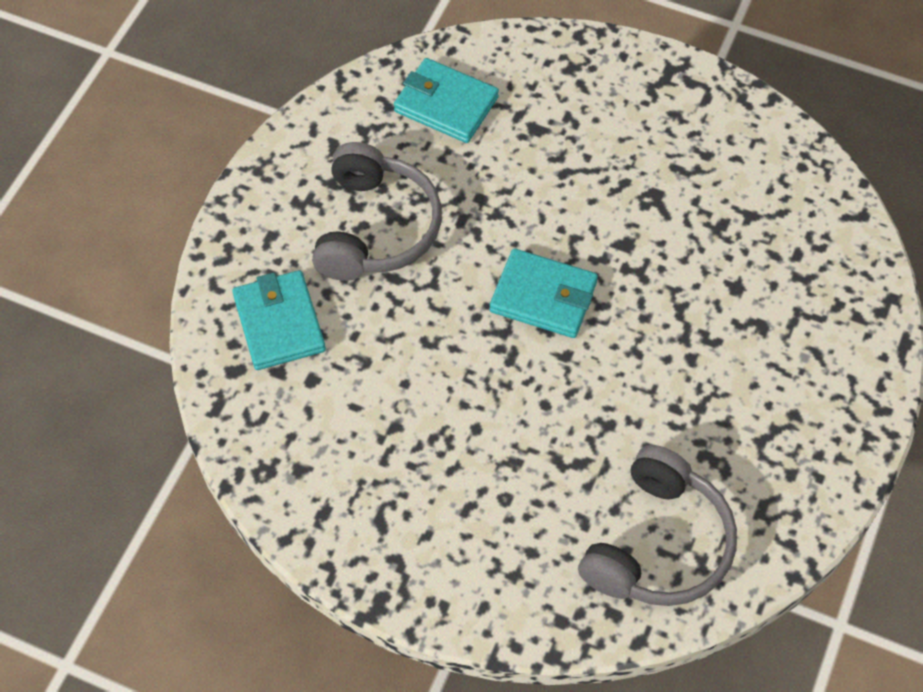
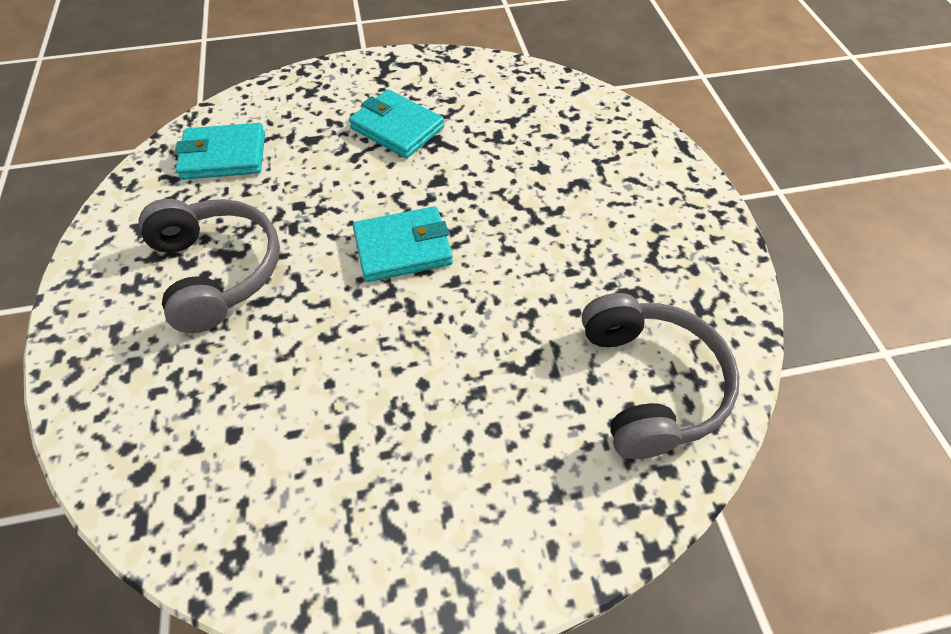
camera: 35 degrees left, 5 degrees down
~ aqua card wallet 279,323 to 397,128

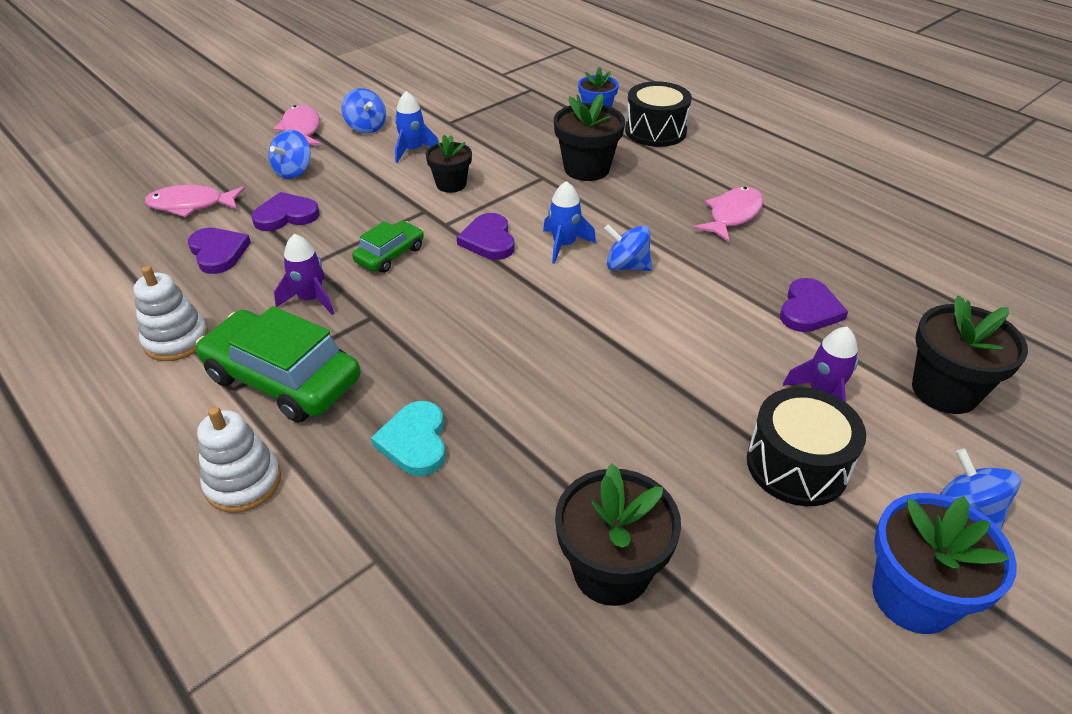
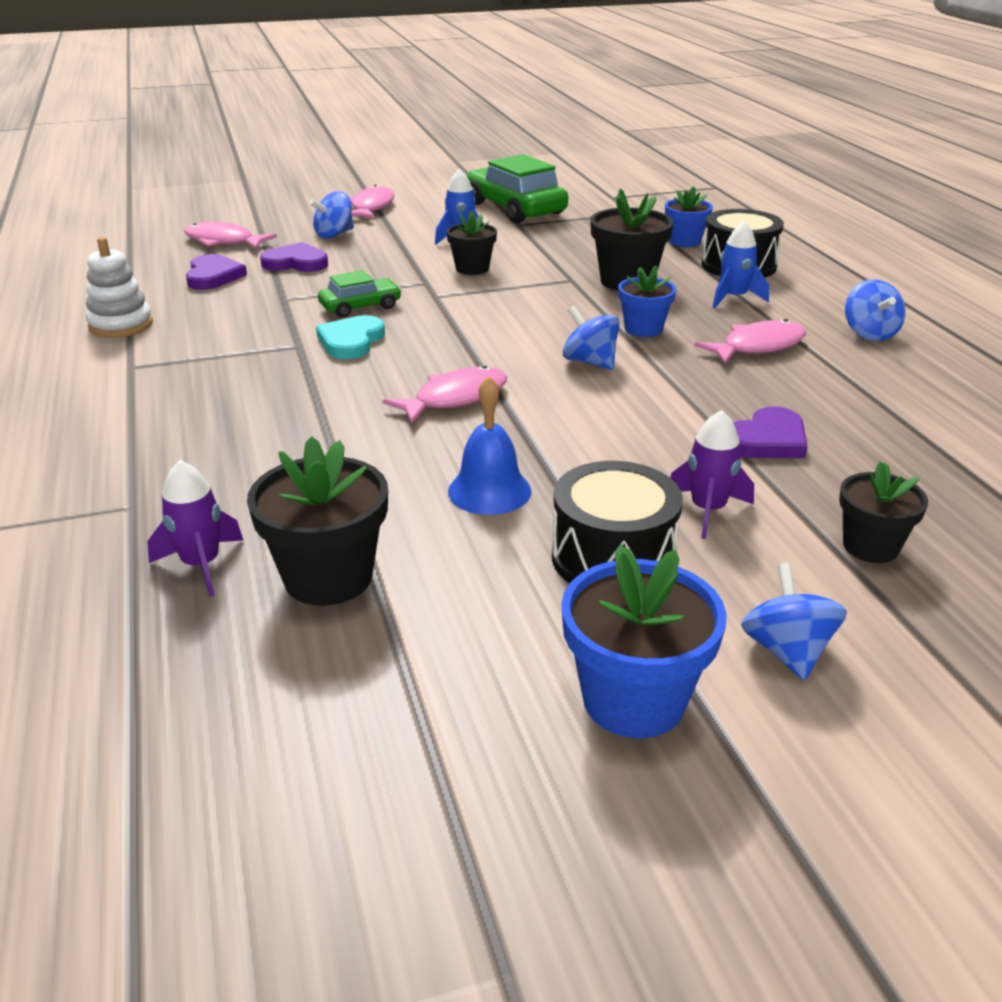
camera: 25 degrees right, 10 degrees down
~ royal blue toy top 366,127 to 869,333
~ royal blue rocket 564,245 to 733,298
- royal purple love heart 488,240
~ royal purple rocket 311,299 to 201,565
~ black flower pot 944,390 = 870,546 x0.64
~ emerald car 283,379 to 515,208
~ aqua love heart 415,441 to 351,341
- snow-white stacking rings 243,482
+ royal blue flower pot 643,329
+ pink fish figure 455,398
+ royal blue school bell 489,491

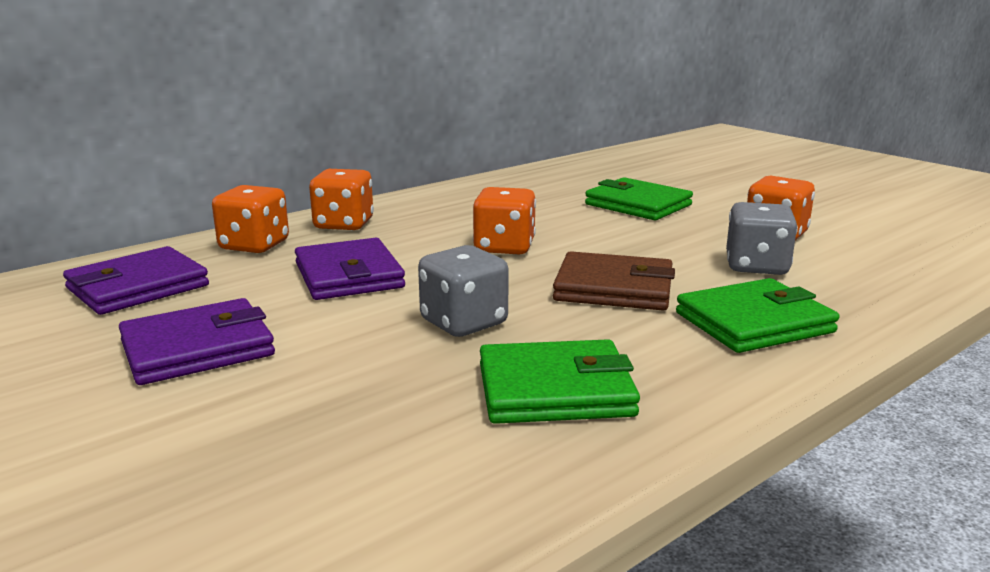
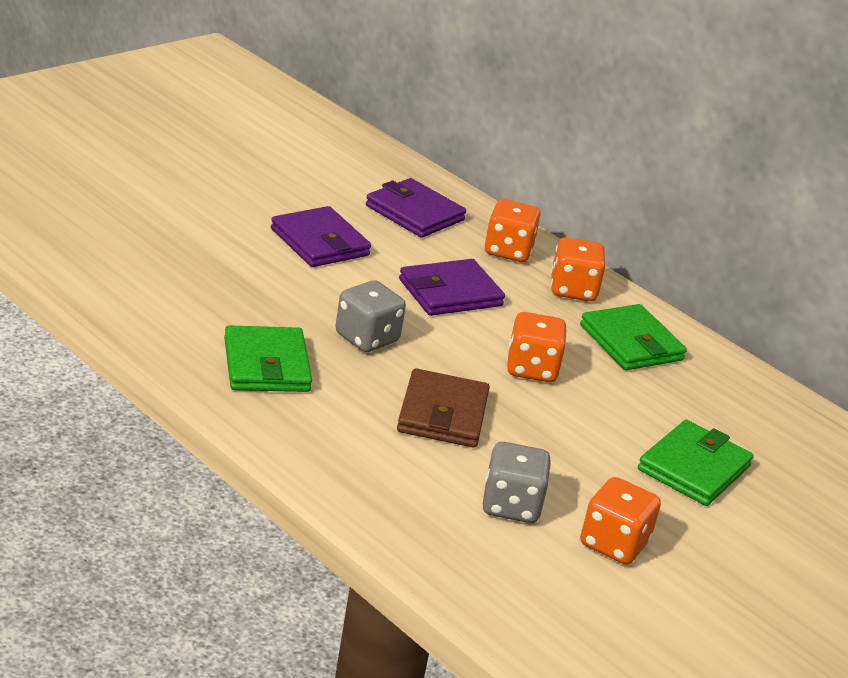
camera: 80 degrees right, 10 degrees up
~ emerald card wallet 754,323 to 631,343

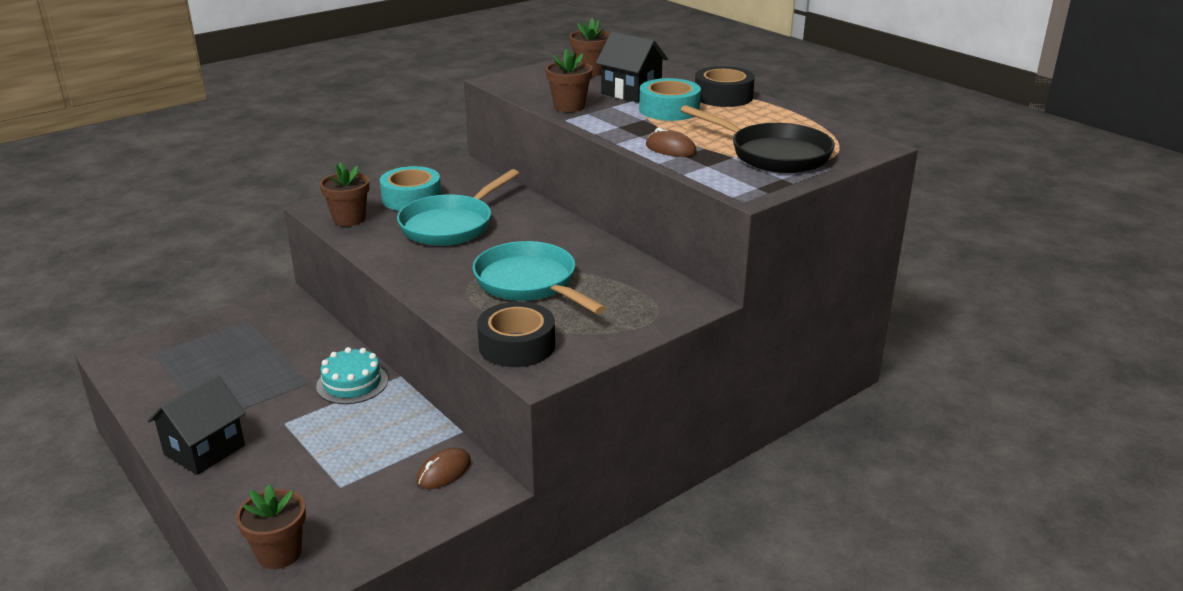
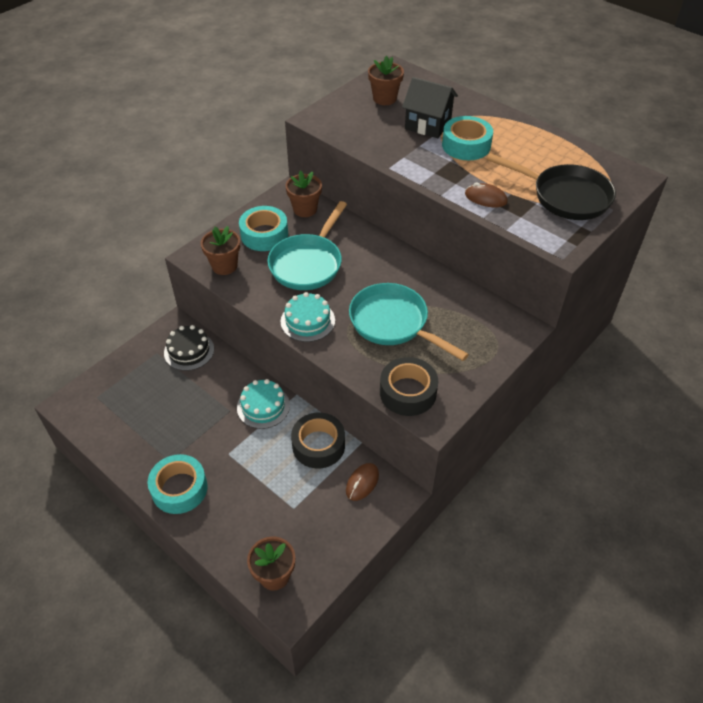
camera: 10 degrees left, 20 degrees up
~ brown flower pot 569,106 to 305,209
~ black sticky tape 723,96 to 318,445
~ black toy house 204,450 to aqua sticky tape 179,489
+ aqua cake 307,321
+ black cake 189,351

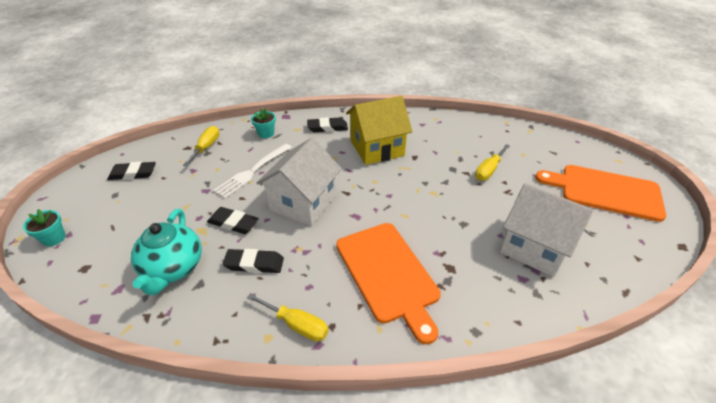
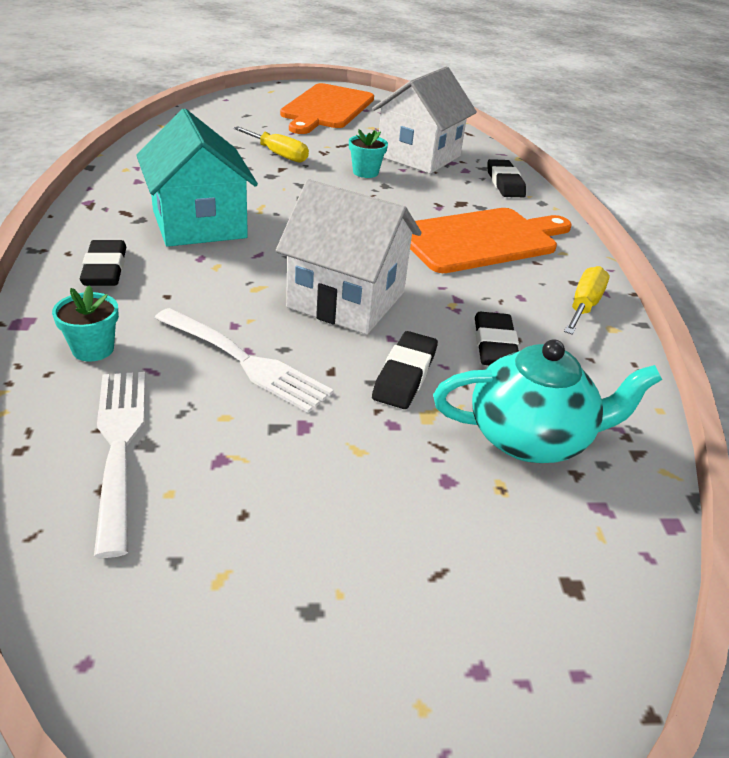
camera: 95 degrees left, 5 degrees down
~ bright yellow toy house 377,148 to aqua toy house 199,224
~ bright yellow flat screwdriver 206,147 to snow-white table fork 120,447
~ black eraser 133,173 to 504,183
~ aqua flower pot 54,238 to 365,172

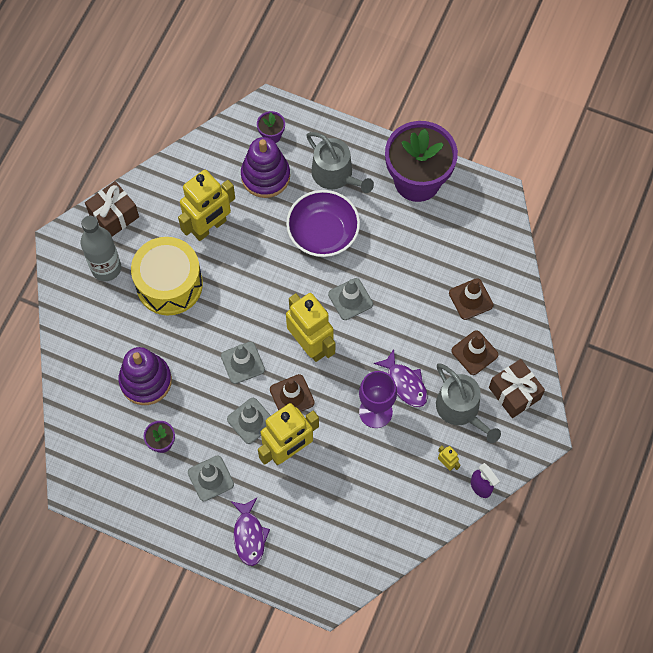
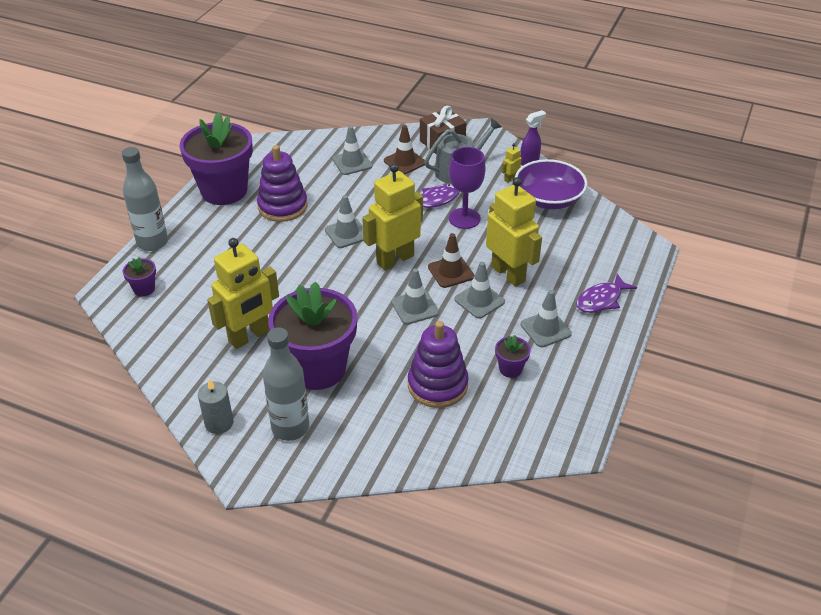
camera: 90 degrees left, 25 degrees down
- grey watering can 336,175
~ royal purple stacking rings 265,176 to 282,206
~ bright yellow robot 209,227 = 249,336 90 degrees clockwise
~ brown wrapped gift 114,216 to grey wax candle 219,423
~ royal purple serving bowl 323,233 to 548,199
~ bright yellow snare drum 169,284 to royal purple flower pot 318,368
~ brown road cone 471,299 to grey road cone 352,163
~ royal purple fish figure 249,535 = 601,300 150 degrees clockwise
+ grey bottle 152,242

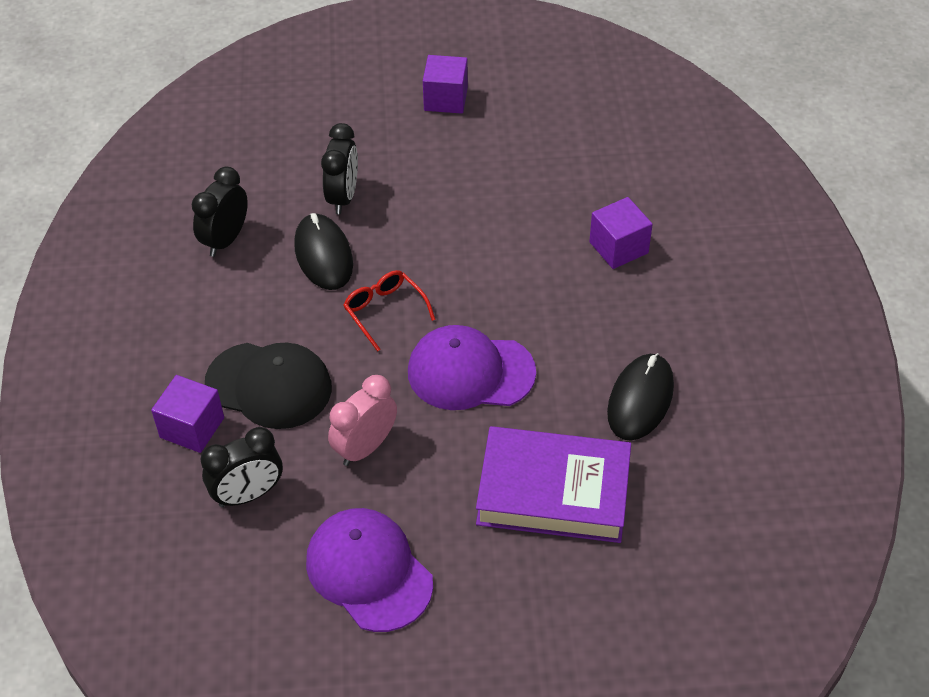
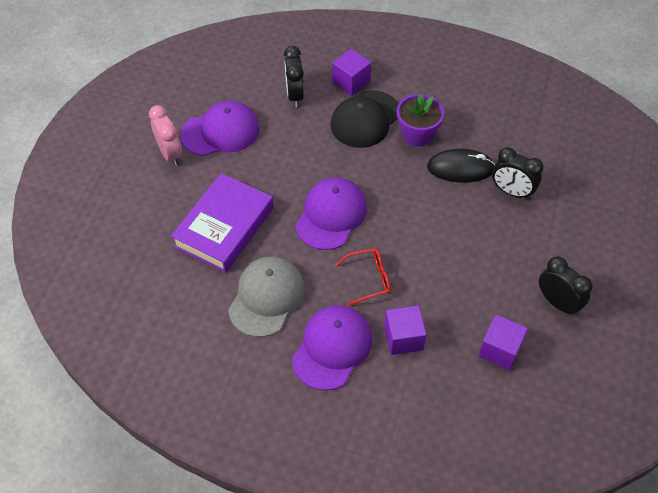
camera: 110 degrees right, 5 degrees up
~ royal purple solid cube 445,99 to 499,350
~ black alarm clock 225,240 to 557,302
~ scarlet glasses 384,311 to 369,279
~ black PC mouse 640,399 to grey peaked cap 266,297
~ pink alarm clock 365,447 to 170,153
+ royal purple flower pot 417,134
+ royal purple peaked cap 332,348

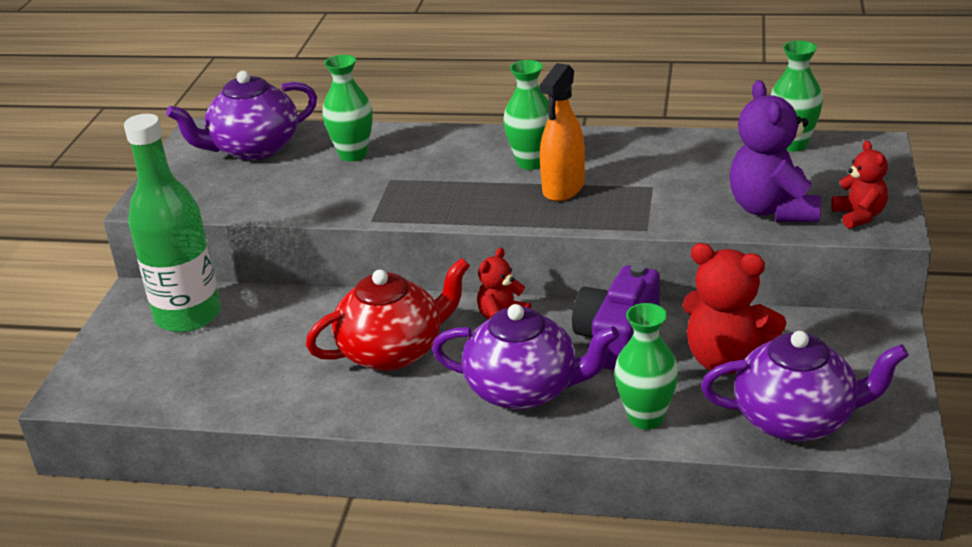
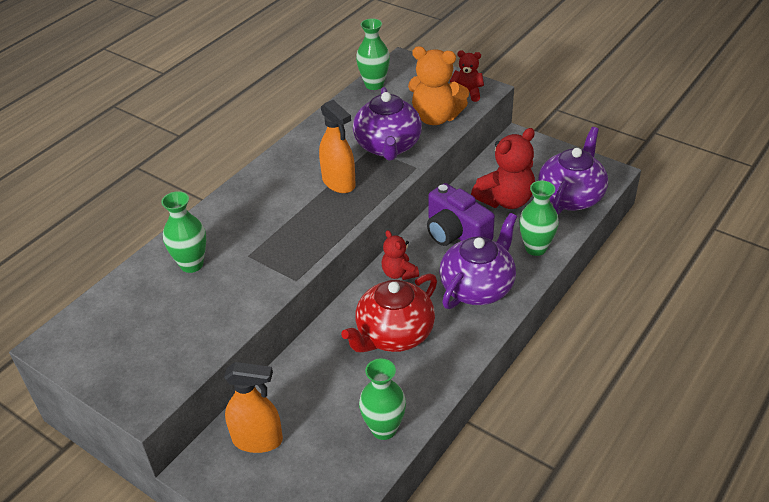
camera: 65 degrees left, 10 degrees up
~ emerald flower vase 531,162 to 384,429
~ royal purple china teapot 253,149 to 388,146
~ royal purple teddy bear 772,210 to bright orange teddy bear 436,117
~ emerald bottle 188,316 to bright orange sprayer 257,440
~ scarlet china teapot 393,351 = 394,334 135 degrees counterclockwise

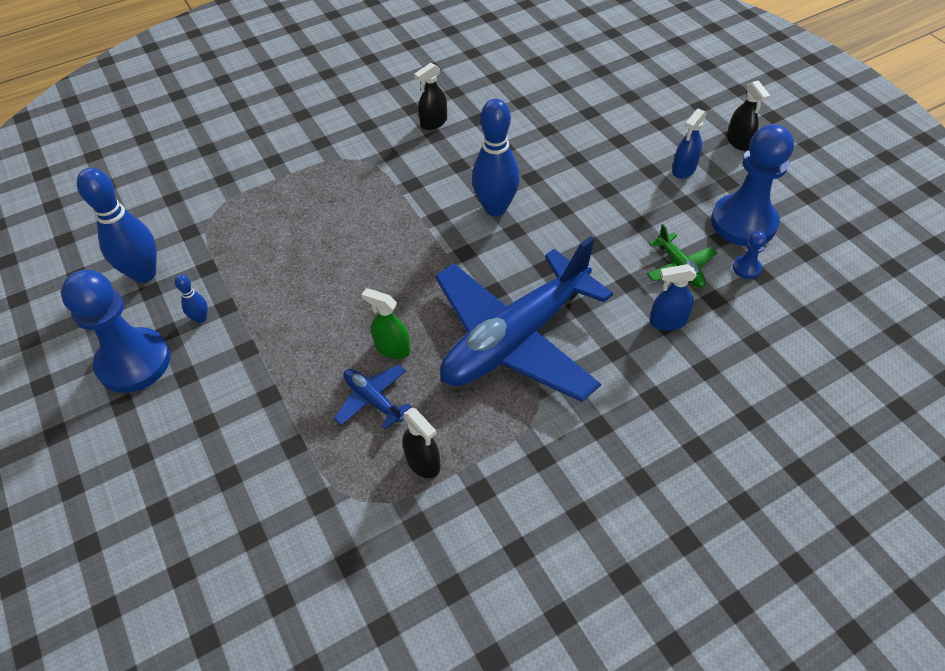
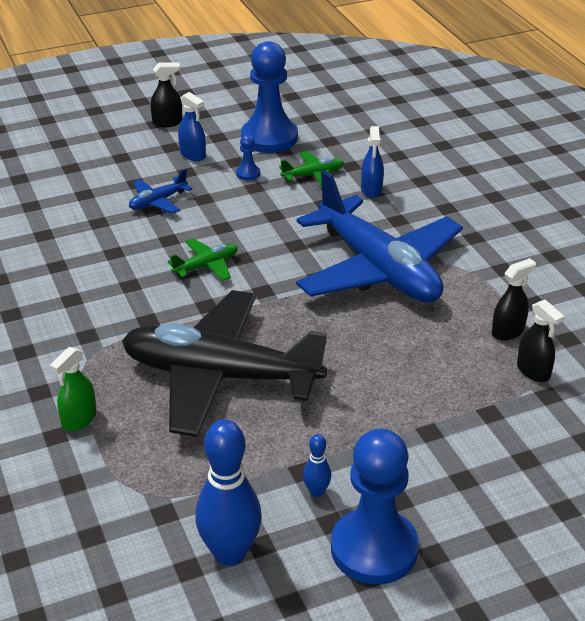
camera: 85 degrees left, 15 degrees down
~ black sprayer 433,122 to 533,371
~ royal blue skittle 495,208 to emerald plane 206,266
~ royal blue game pawn 746,268 to 248,173
~ emerald sprayer 392,348 to 79,419
~ royal blue plane 373,400 to 158,202
+ black plane 220,376

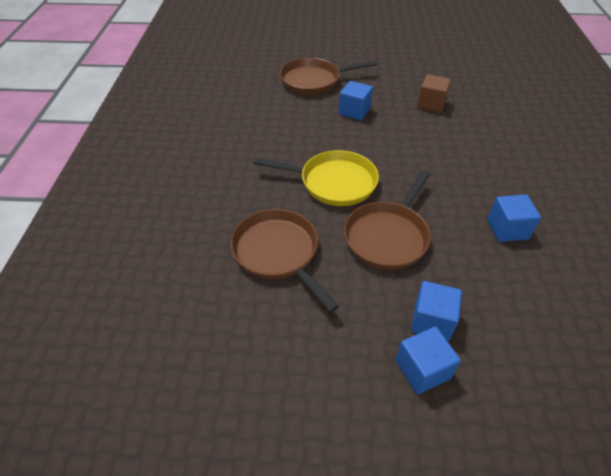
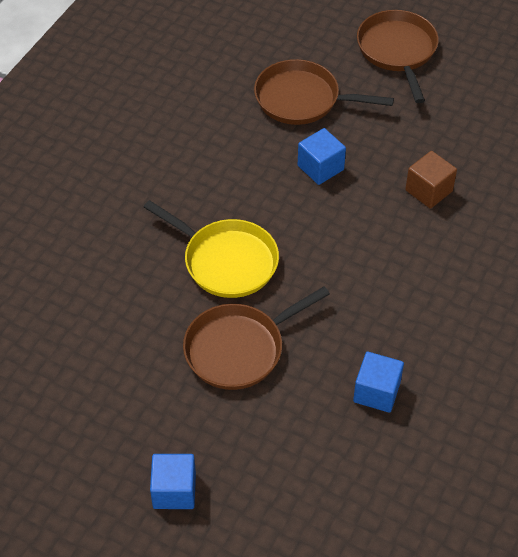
camera: 25 degrees right, 5 degrees up
~ brown pan 278,253 to 397,51
- royal blue solid cube 432,321

